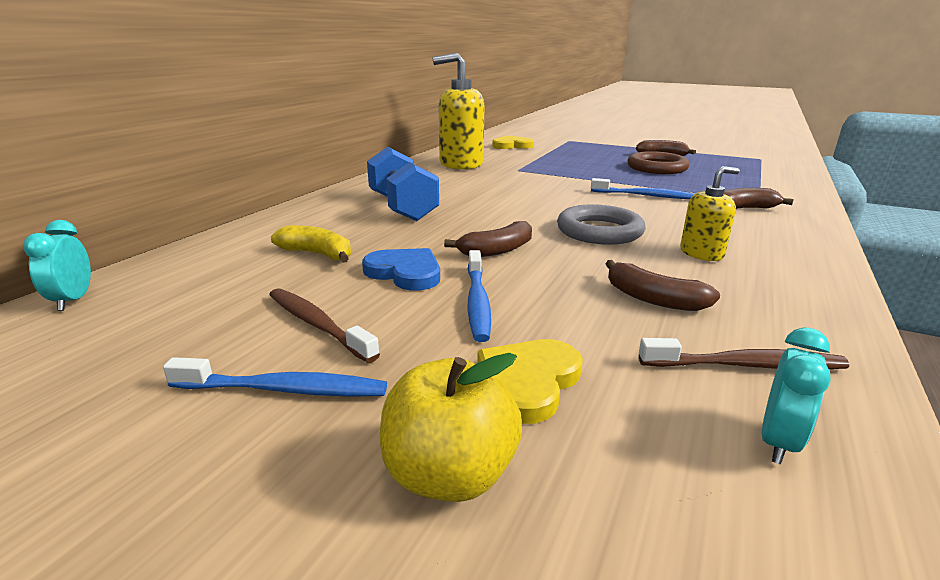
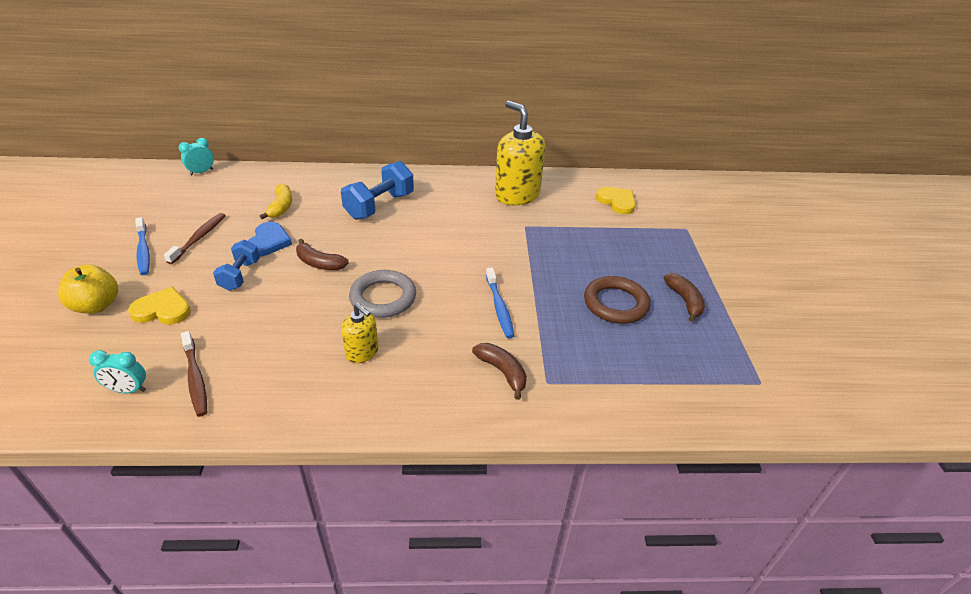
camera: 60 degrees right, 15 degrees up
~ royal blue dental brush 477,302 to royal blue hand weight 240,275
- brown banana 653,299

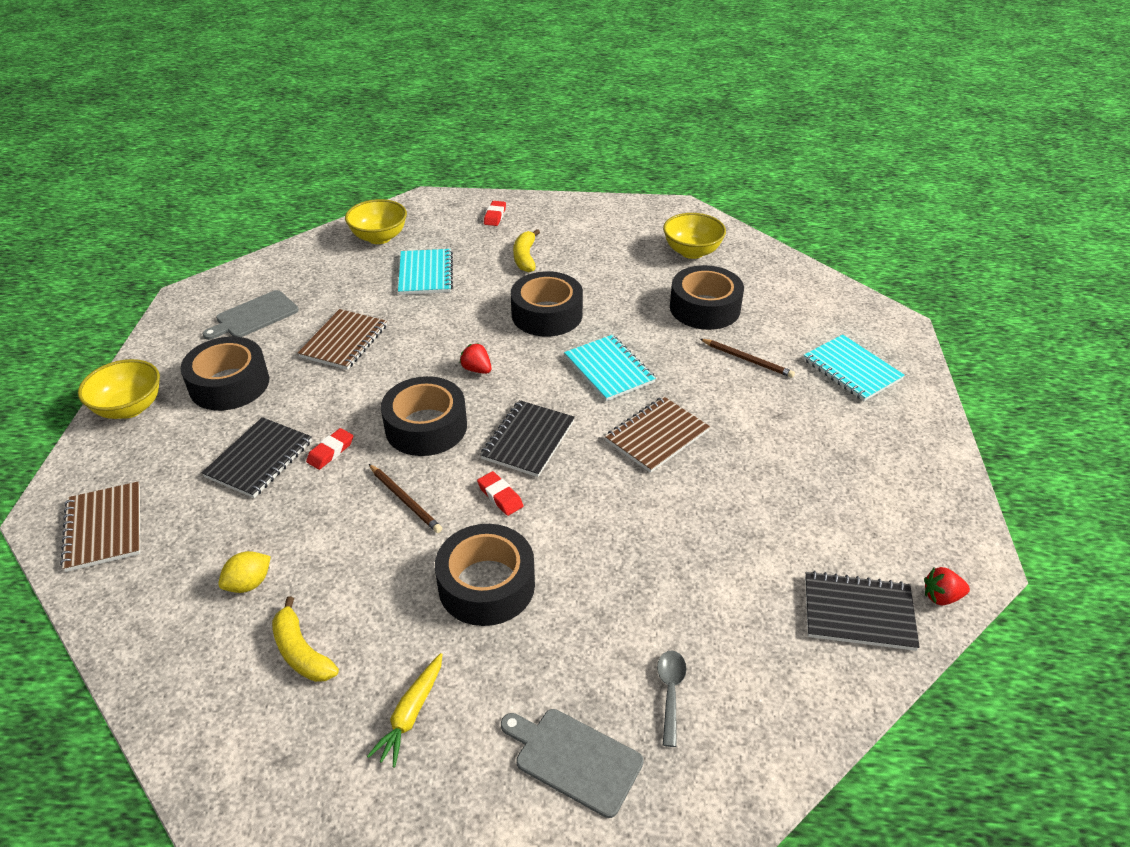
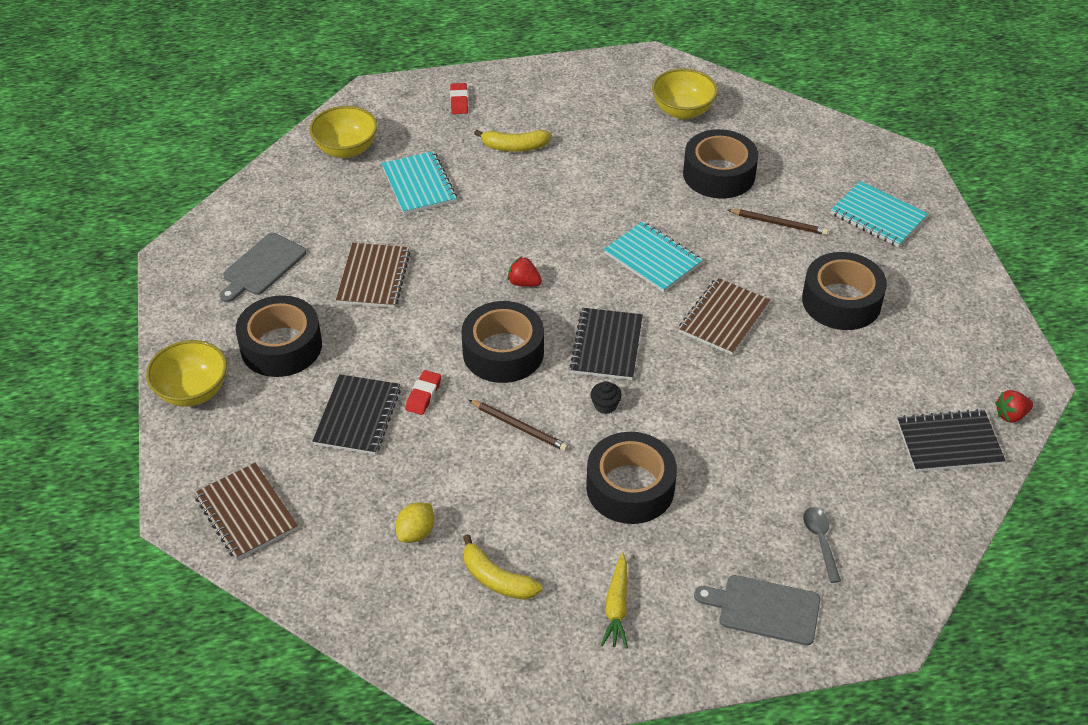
camera: 15 degrees left, 5 degrees up
~ bright yellow banana 525,257 = 514,147 75 degrees counterclockwise
~ black sticky tape 547,314 to 841,301
~ scarlet eraser 500,496 to black fairy cake 605,405

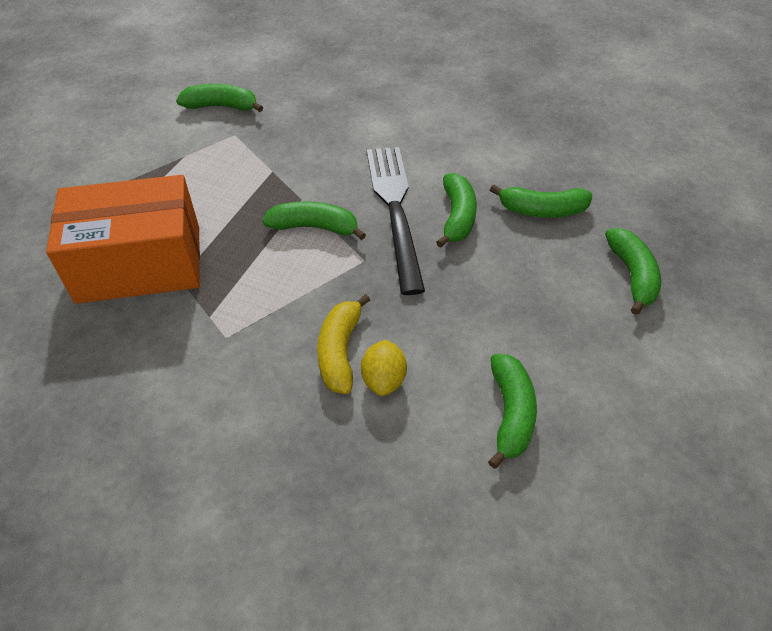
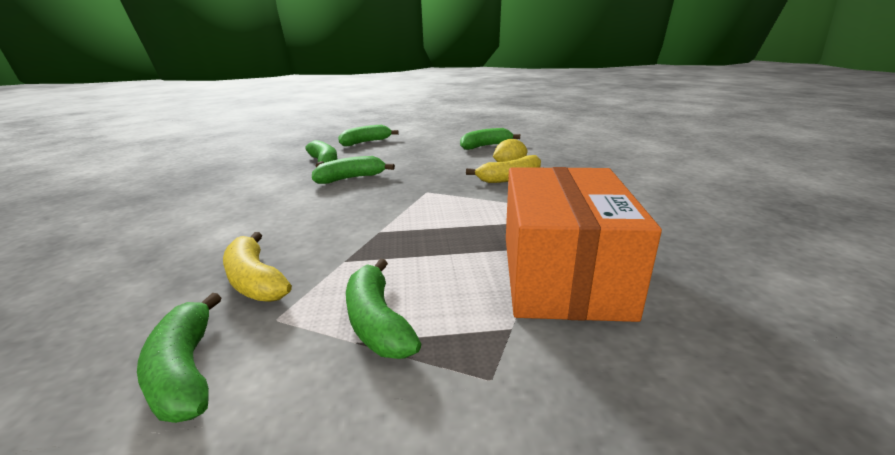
camera: 120 degrees left, 25 degrees down
- black table fork 395,209
~ bright orange parcel 140,264 = 562,274 45 degrees clockwise
~ emerald banana 315,227 to 377,322
+ bright yellow banana 255,280

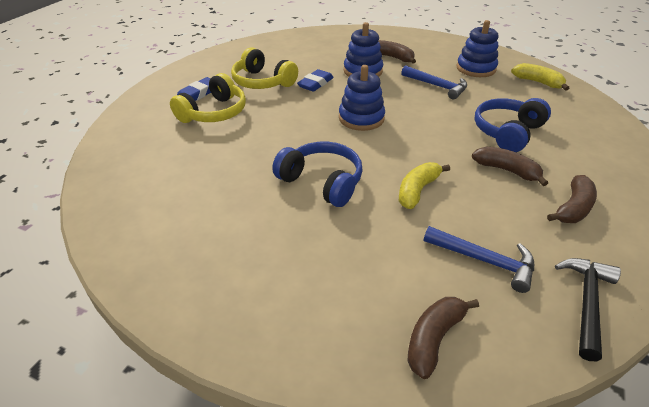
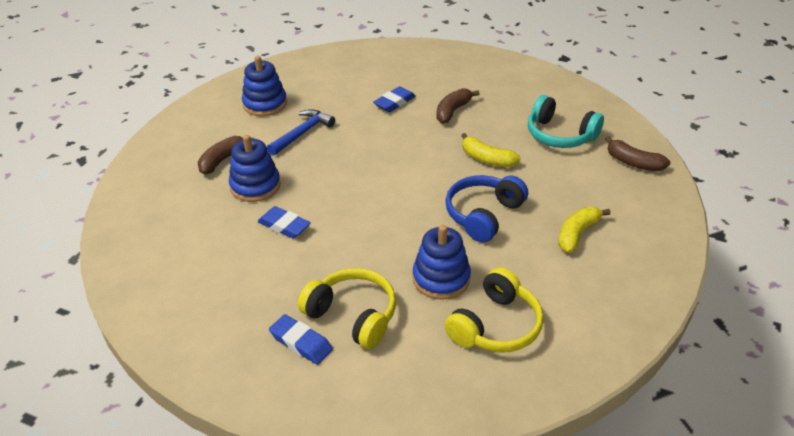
camera: 90 degrees left, 0 degrees up
~ bright yellow over-ear headphones 262,82 to 496,326
~ bright yellow banana 538,82 to 577,234
~ royal blue stacking rings 361,118 to 441,278
~ royal blue over-ear headphones 507,132 to royal blue eraser 394,102
- brown banana 573,208
~ royal blue claw hammer 484,260 to aqua over-ear headphones 560,135
- black claw hammer 586,302

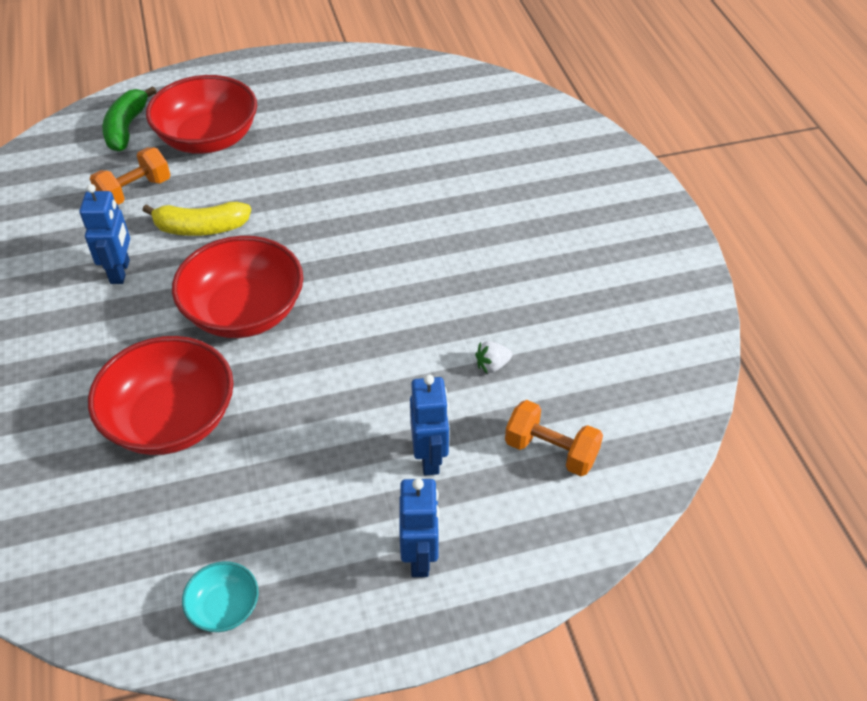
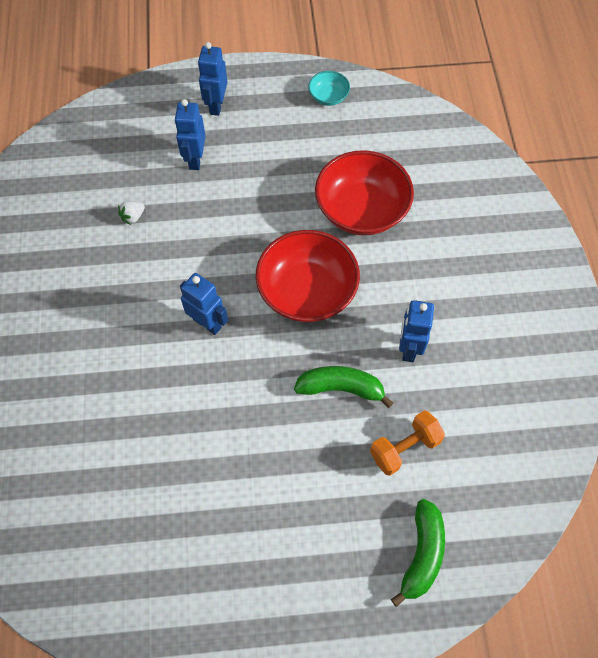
camera: 170 degrees left, 15 degrees up
- scarlet serving bowl 208,139
~ bright yellow banana 200,228 to emerald banana 341,388
~ snow-white berry 492,365 = 133,217 150 degrees clockwise
- bright orange hand weight 551,451
+ royal blue robot 207,323

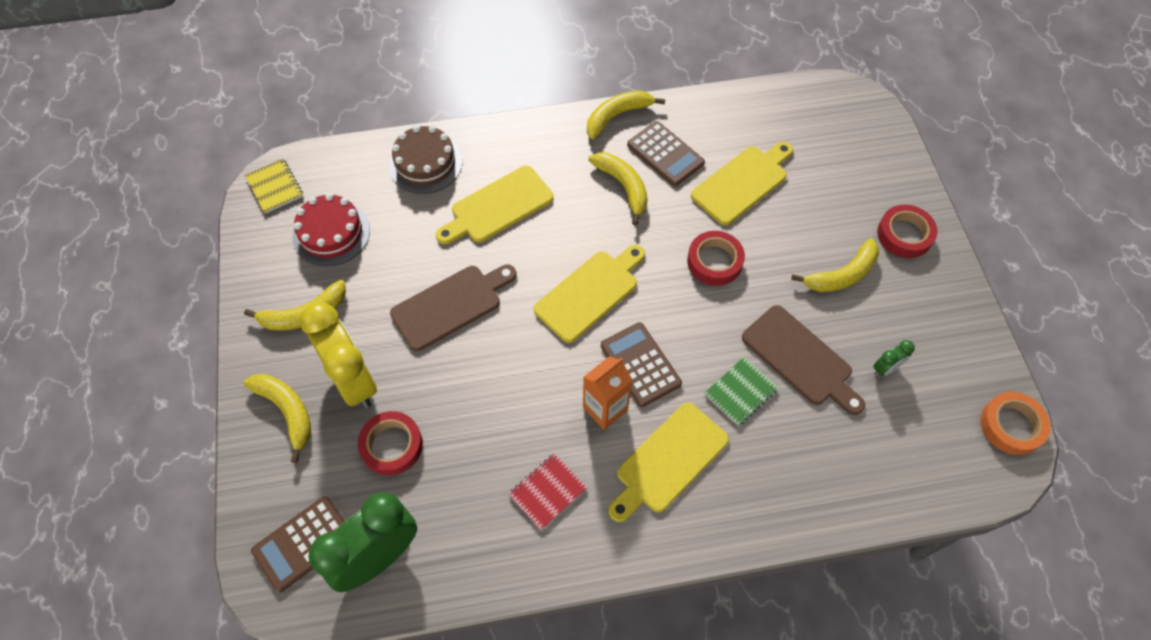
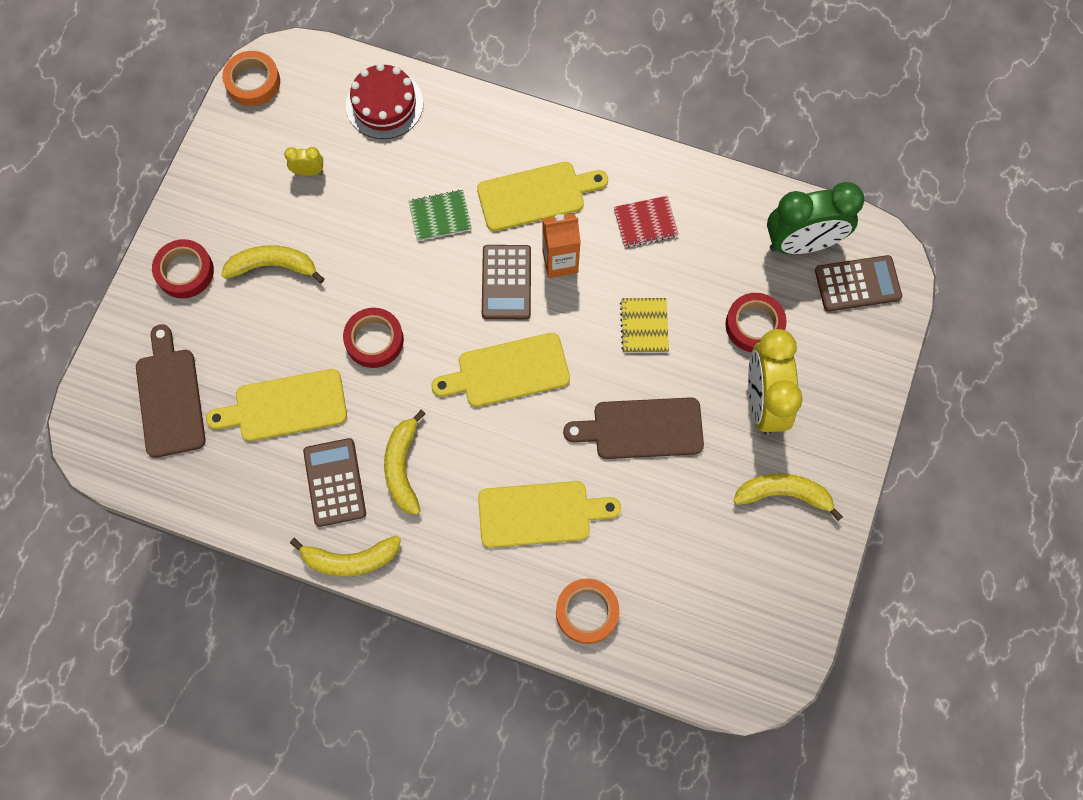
camera: 150 degrees left, 10 degrees up
~ brown cake 425,163 to bright orange sticky tape 587,612
~ bright yellow exercise book 274,187 to 644,326
~ scarlet cake 331,233 to 384,104
~ brown cutting board 800,359 to 170,397
~ emerald alarm clock 885,369 to bright yellow alarm clock 308,171
- bright yellow banana 287,411

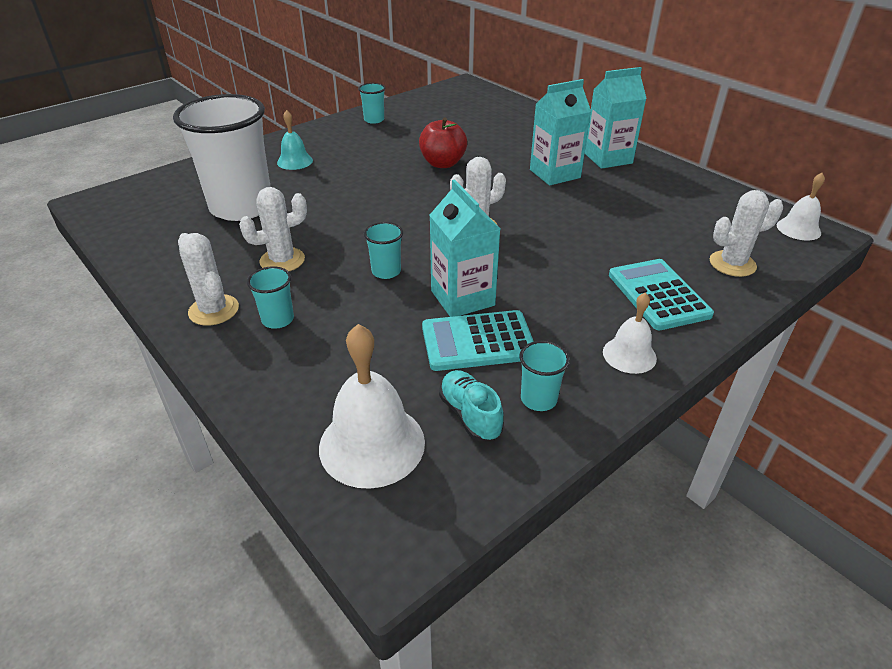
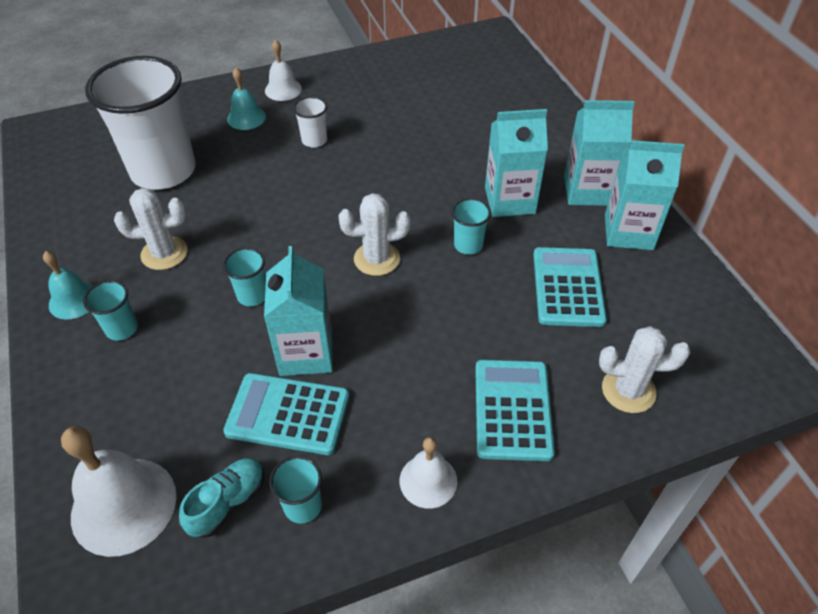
camera: 20 degrees right, 10 degrees up
~ aqua tumbler 374,120 to 468,245
- scarlet toy apple 443,163
~ snow-white school bell 798,229 to 283,89
~ snow-white cactus 214,310 to aqua school bell 73,300
~ aqua lace-up shoe 470,415 = 228,502 45 degrees clockwise
+ snow-white tumbler 314,140
+ aqua milk carton 628,232
+ aqua calculator 568,287

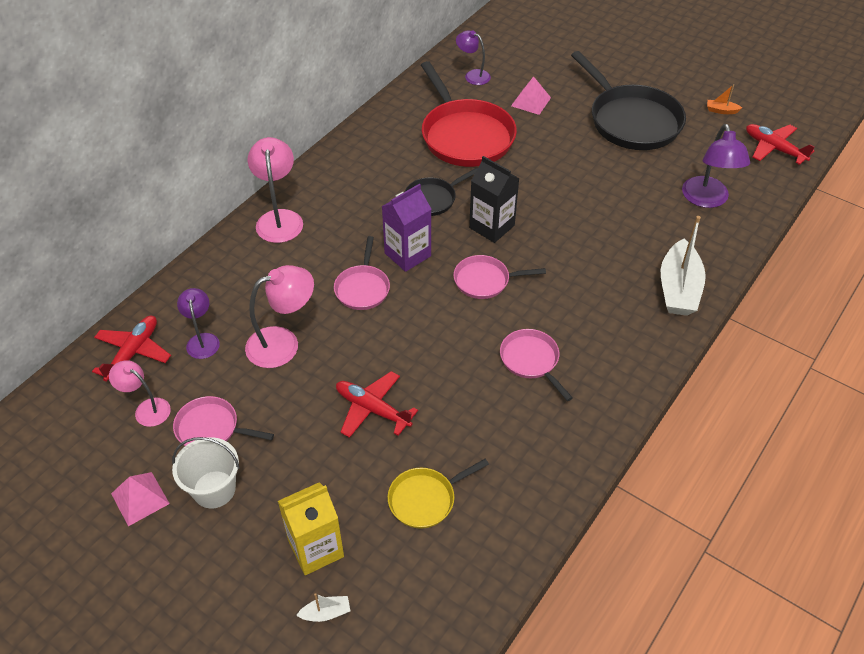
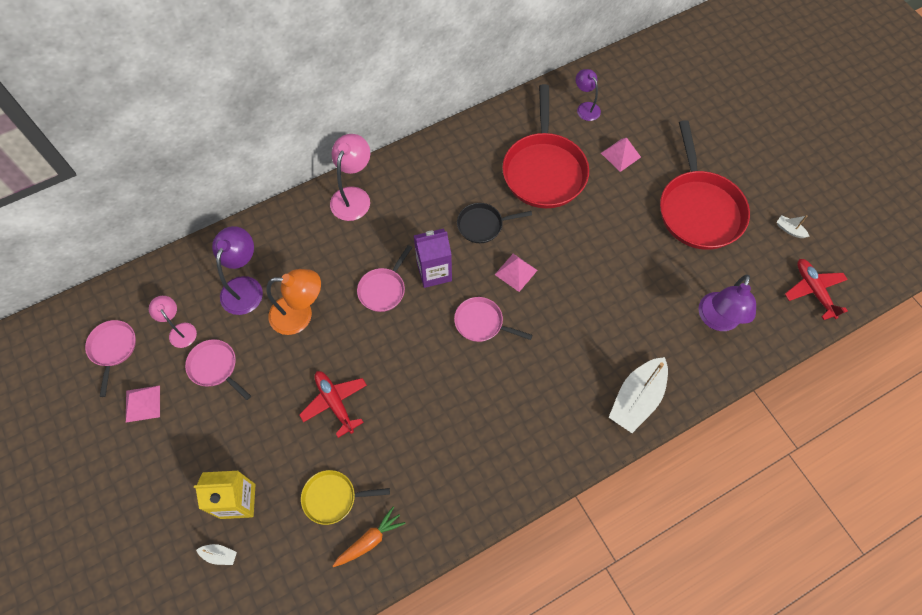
camera: 25 degrees right, 15 degrees up
~ black pan 631,120 to scarlet pan 699,209
~ bright orange sailboat 721,110 to snow-white sailboat 789,230
~ black milk carton 492,226 to pink pyramid shape 516,272
~ pink reading lamp 283,343 to bright orange reading lamp 300,315
~ royal purple reading lamp 202,340 = 245,287 x1.60
- scarlet plane 133,352
~ pink pan 531,360 to 113,349
- snow-white sand bucket 214,489
+ bright orange toy carrot 370,540

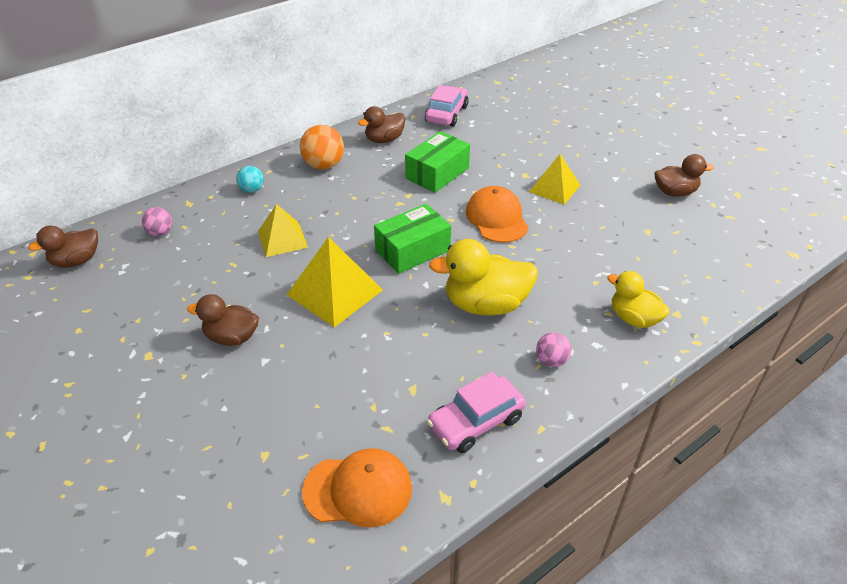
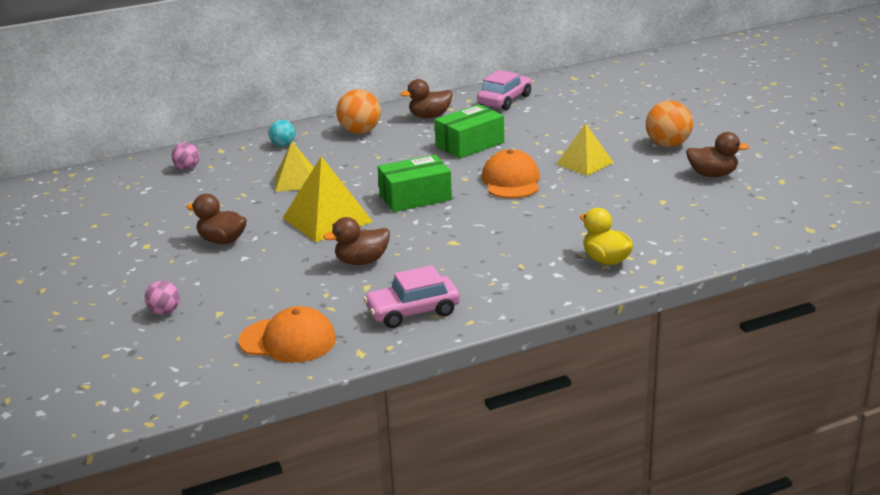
camera: 15 degrees right, 15 degrees down
~ brown duck 76,261 to 361,261
- bright yellow duck 485,304
~ pink play ball 551,360 to 164,312
+ bright orange play ball 668,145

